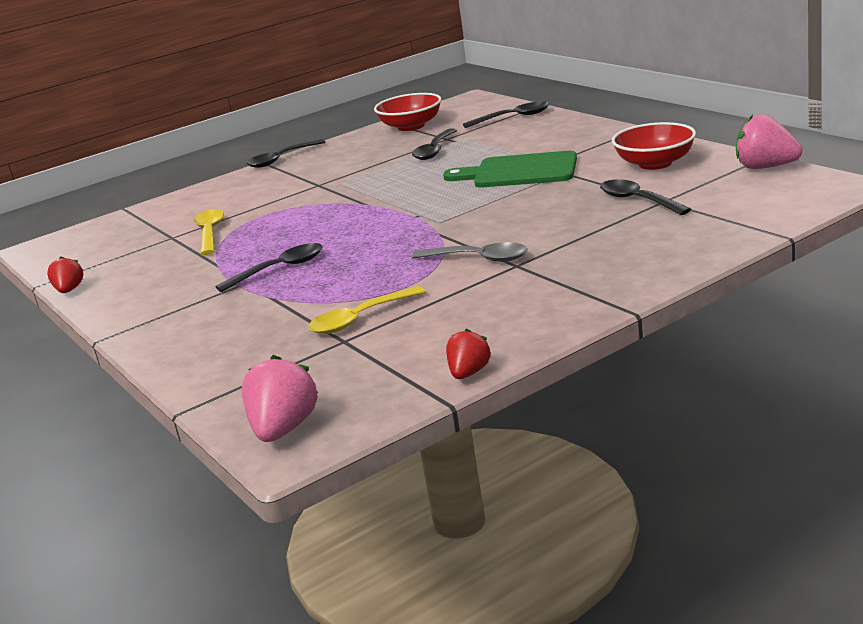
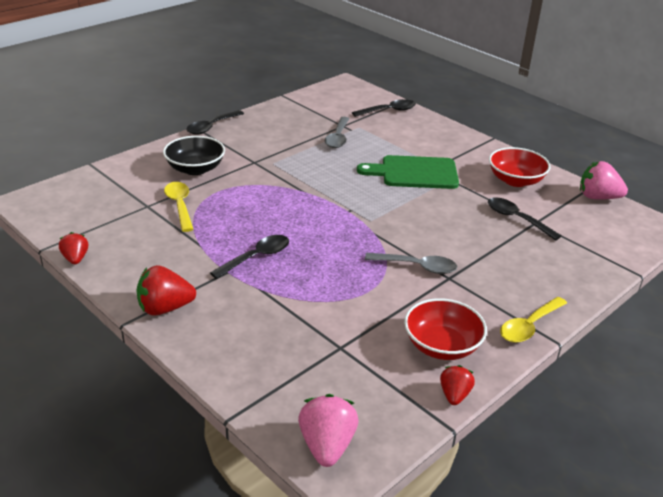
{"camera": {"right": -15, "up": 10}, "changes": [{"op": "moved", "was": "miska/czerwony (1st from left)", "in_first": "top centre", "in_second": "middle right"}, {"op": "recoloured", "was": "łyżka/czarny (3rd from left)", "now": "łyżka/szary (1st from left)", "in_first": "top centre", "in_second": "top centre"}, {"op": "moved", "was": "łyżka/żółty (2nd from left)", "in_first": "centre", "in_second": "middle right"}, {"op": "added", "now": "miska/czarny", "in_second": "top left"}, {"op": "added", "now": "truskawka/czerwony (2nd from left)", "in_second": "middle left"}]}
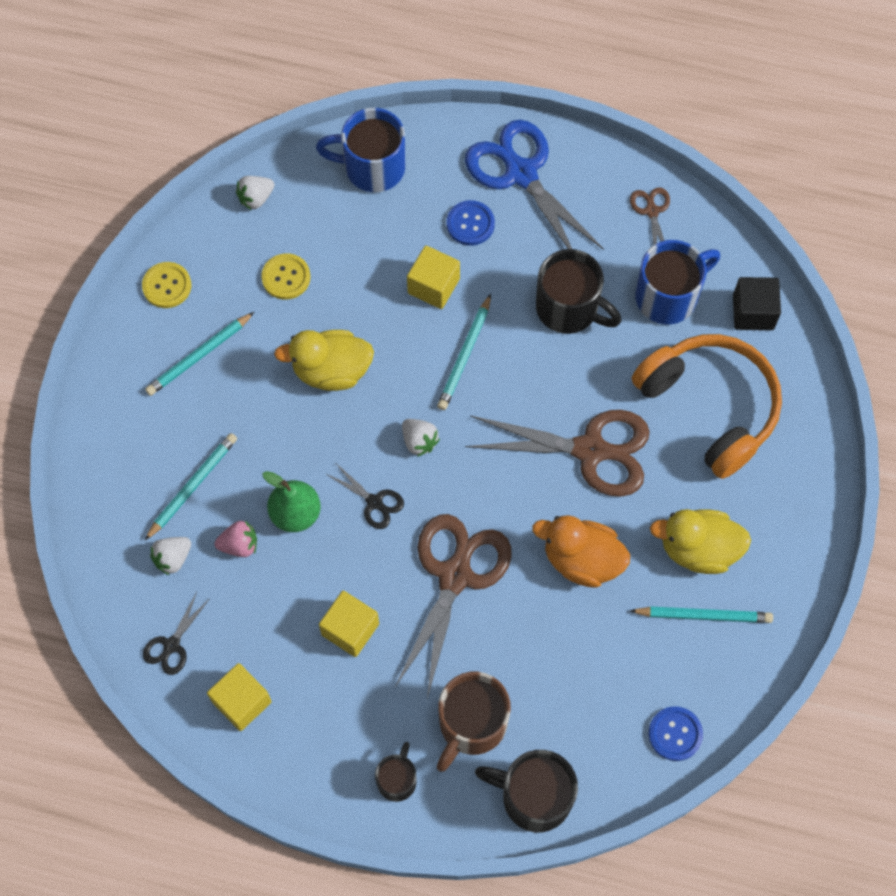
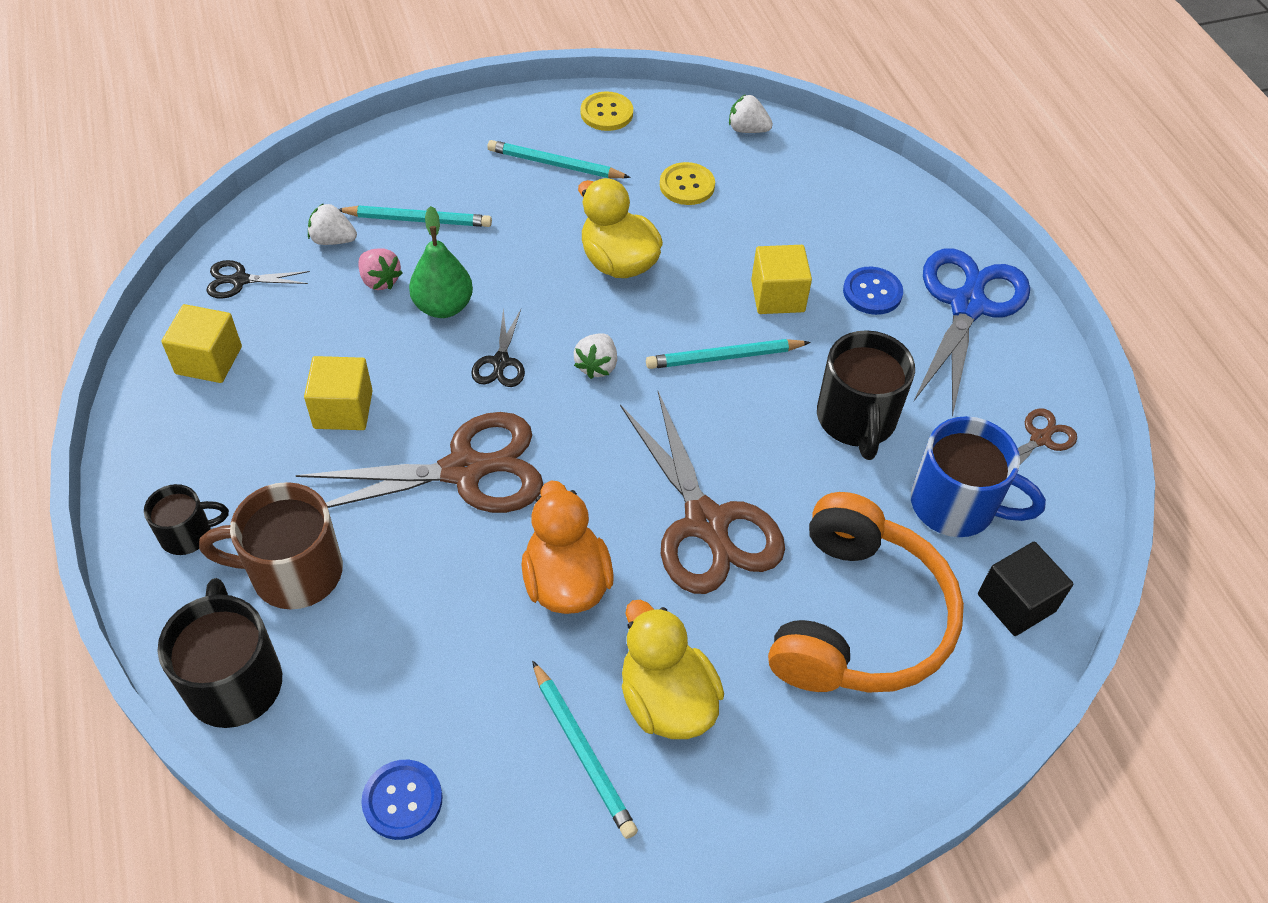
{"camera": {"right": 55, "up": -15}, "changes": [{"op": "removed", "was": "kubek/niebieski (1st from left)", "in_first": "top centre"}]}
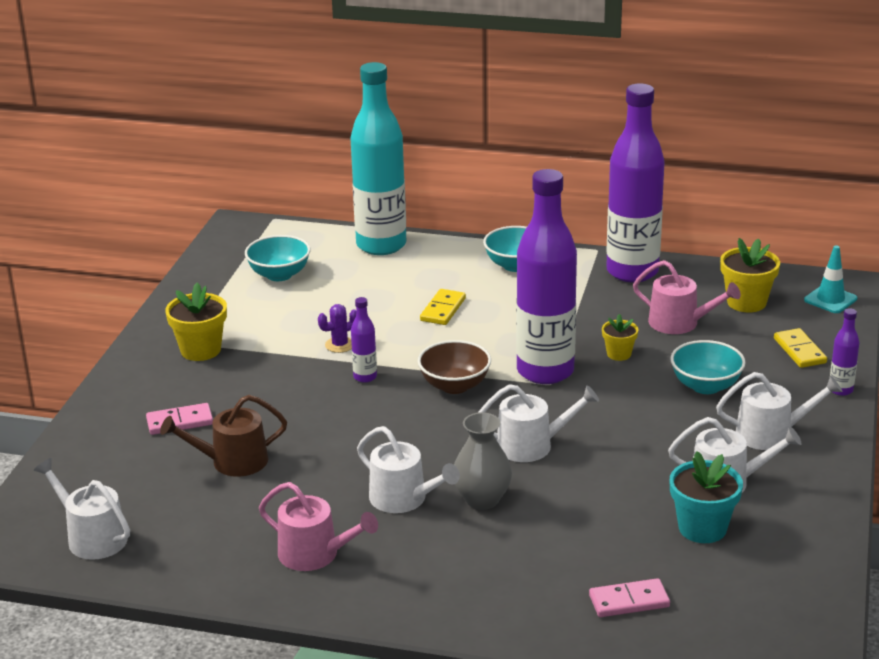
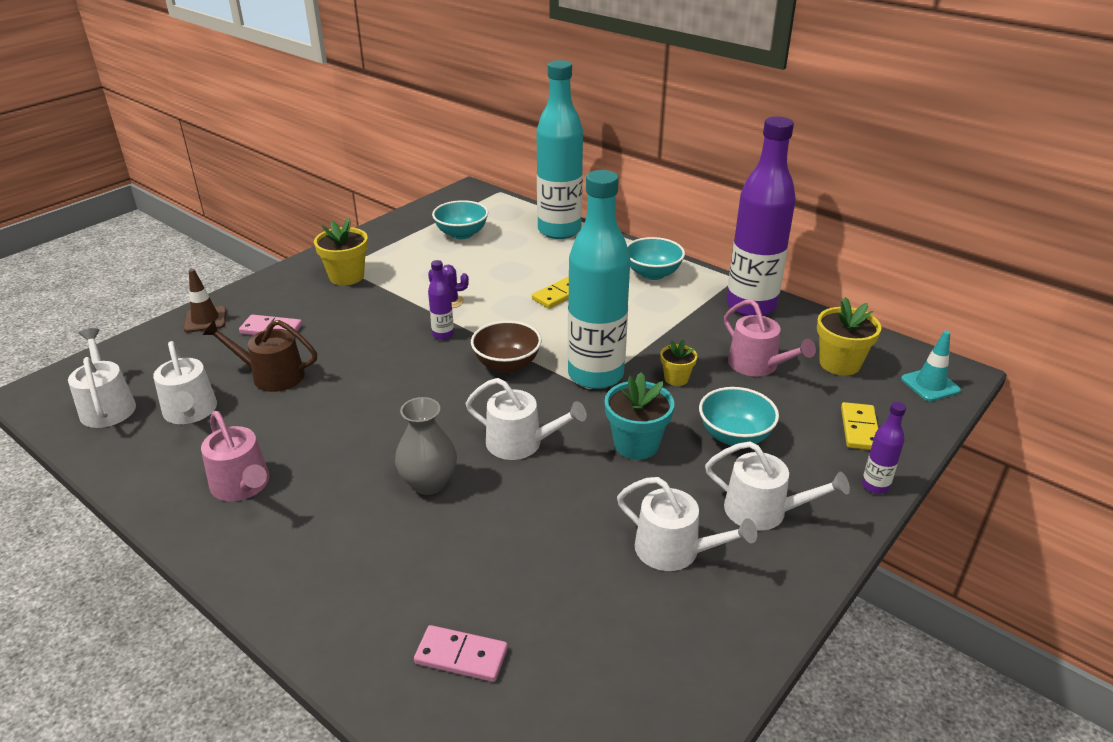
{"camera": {"right": 25, "up": 5}, "changes": [{"op": "recoloured", "was": "butelka/fioletowy (2nd from left)", "now": "butelka/turkusowy (2nd from left)", "in_first": "centre", "in_second": "centre"}, {"op": "moved", "was": "konewka/biały (2nd from left)", "in_first": "bottom centre", "in_second": "middle left"}, {"op": "moved", "was": "doniczka/turkusowy", "in_first": "bottom right", "in_second": "centre"}, {"op": "added", "now": "pachołek/brązowy", "in_second": "middle left"}]}
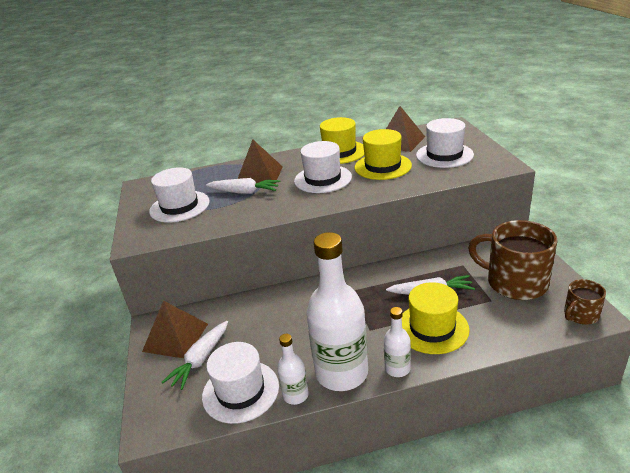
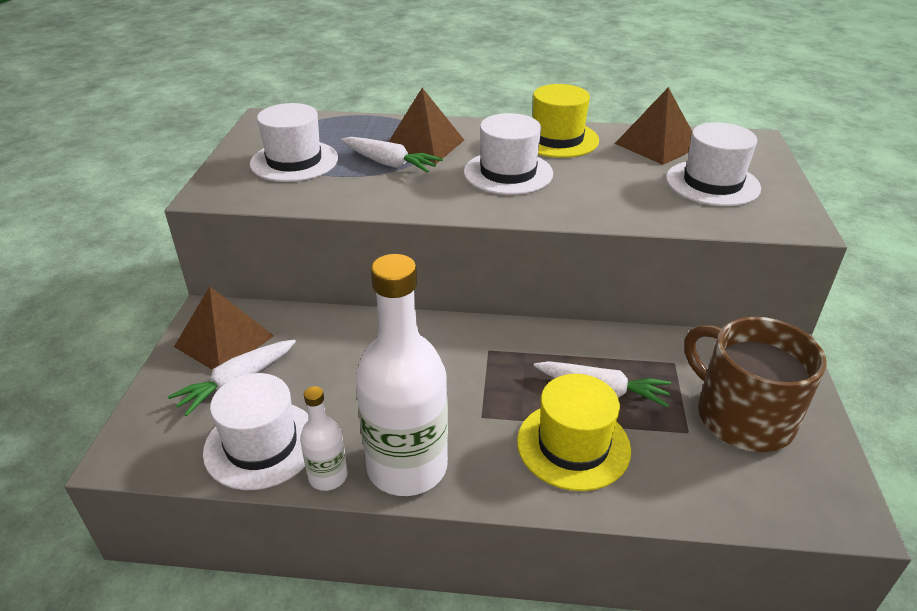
{"camera": {"right": 15, "up": 5}, "changes": [{"op": "removed", "was": "kapelusz/żółty (2nd from left)", "in_first": "top centre"}, {"op": "removed", "was": "kubek/brązowy (2nd from left)", "in_first": "middle right"}, {"op": "removed", "was": "butelka/biały (3rd from left)", "in_first": "bottom centre"}]}
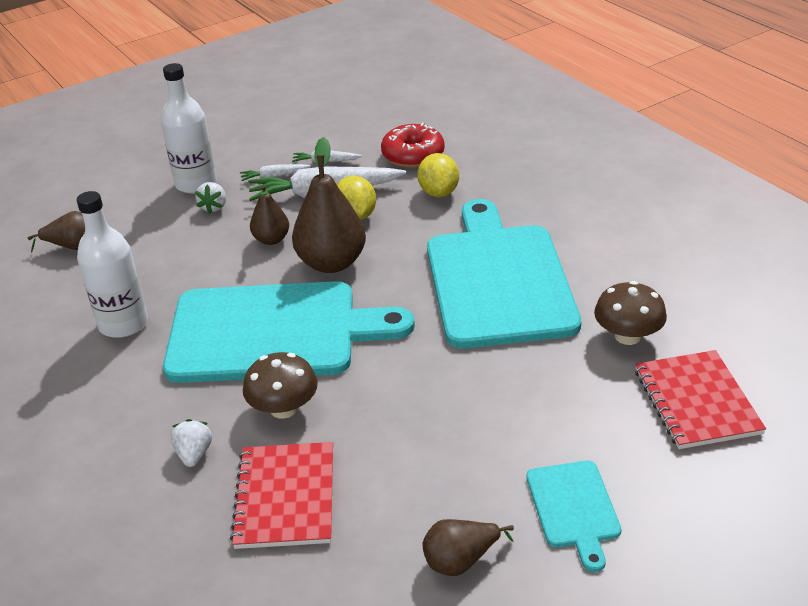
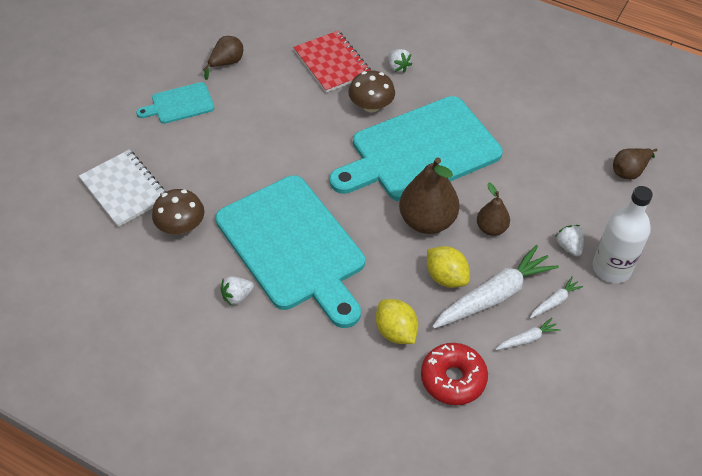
{"camera": {"right": 150, "up": 15}, "changes": [{"op": "removed", "was": "butelka/biały (1st from left)", "in_first": "middle left"}, {"op": "recoloured", "was": "zeszyt/czerwony (2nd from left)", "now": "zeszyt/biały", "in_first": "middle right", "in_second": "middle left"}, {"op": "turned", "was": "deska do krojenia/turkusowy (3rd from left in the first image)", "in_first": "bottom right", "in_second": "top left", "clockwise": -75}, {"op": "added", "now": "truskawka/biały (1st from left)", "in_second": "centre"}]}
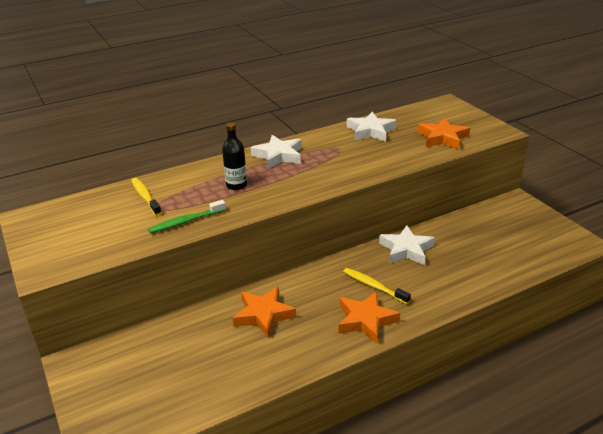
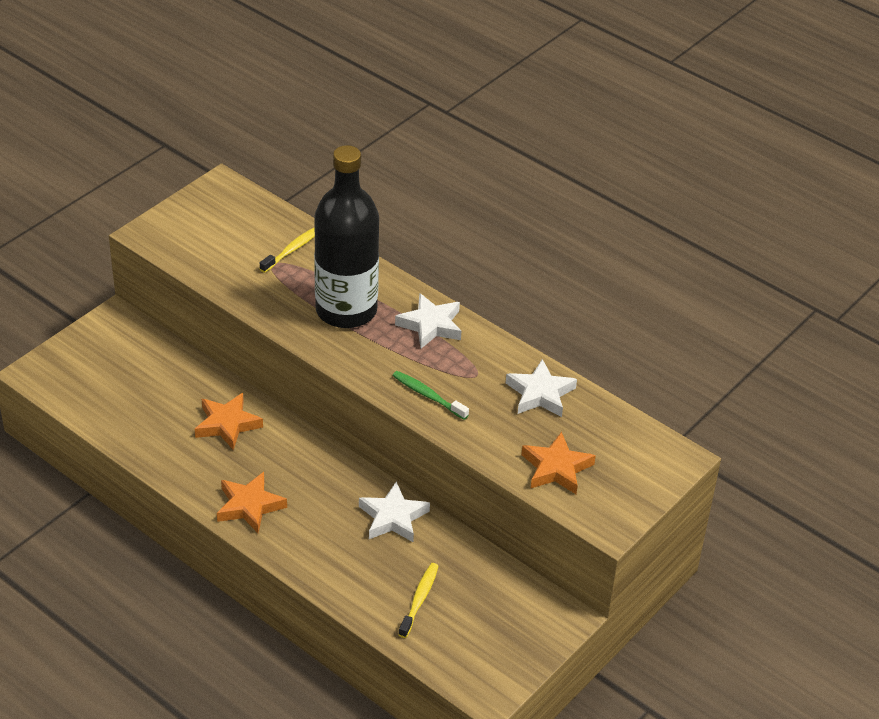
{"camera": {"right": 65, "up": 10}, "changes": [{"op": "resized", "was": "butelka/czarny", "in_first": "centre", "in_second": "top centre", "ratio": 2.44}, {"op": "moved", "was": "szczoteczka do zębów/zielony", "in_first": "middle left", "in_second": "centre"}, {"op": "moved", "was": "szczoteczka do zębów/żółty (2nd from left)", "in_first": "centre", "in_second": "bottom centre"}]}
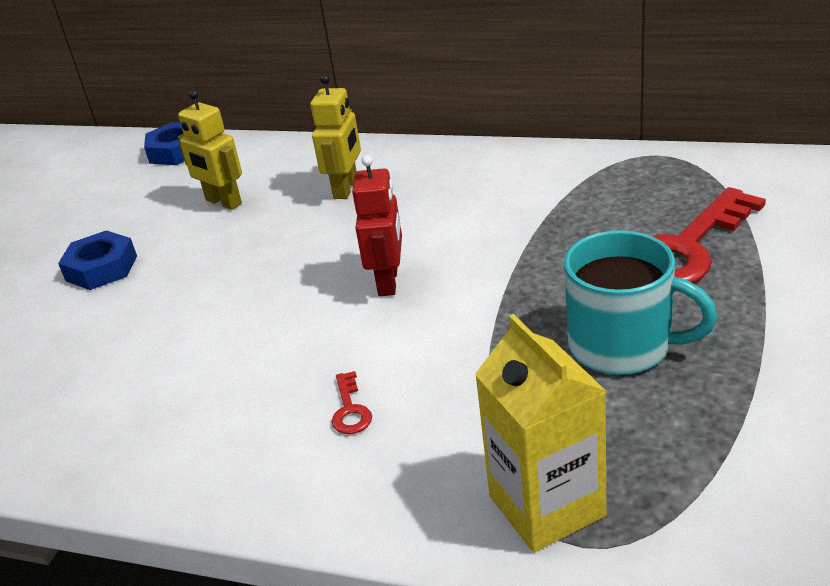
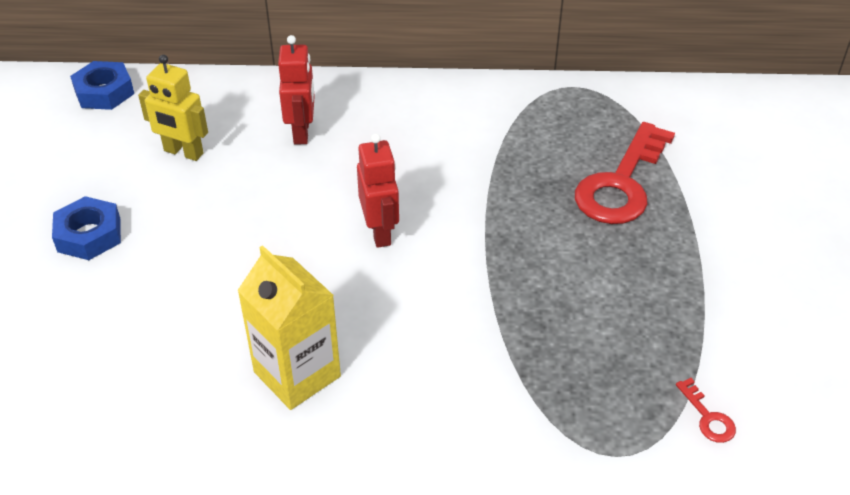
{"camera": {"right": -20, "up": 10}, "changes": [{"op": "recoloured", "was": "robot/żółty (2nd from left)", "now": "robot/czerwony (1st from left)", "in_first": "top centre", "in_second": "top centre"}, {"op": "removed", "was": "kubek/turkusowy", "in_first": "middle right"}, {"op": "moved", "was": "karton mleka/żółty", "in_first": "bottom centre", "in_second": "centre"}, {"op": "moved", "was": "klucz/czerwony (1st from left in the first image)", "now": "klucz/czerwony (2nd from left)", "in_first": "bottom centre", "in_second": "bottom right"}]}
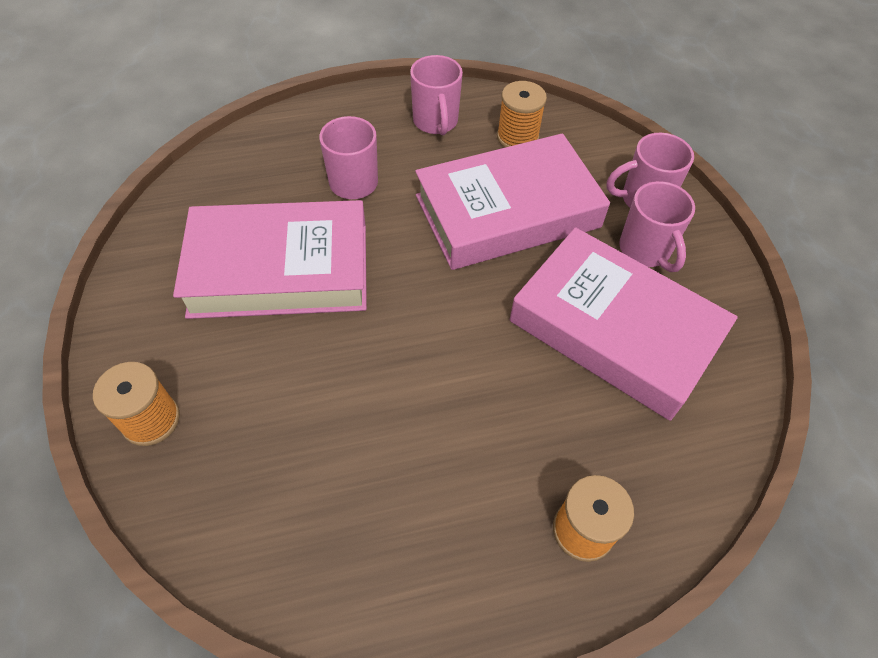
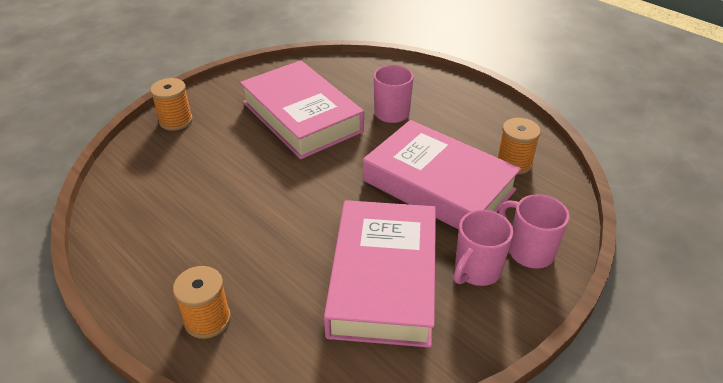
{"camera": {"right": 60, "up": -15}, "changes": [{"op": "removed", "was": "kubek/różowy (2nd from left)", "in_first": "top centre"}]}
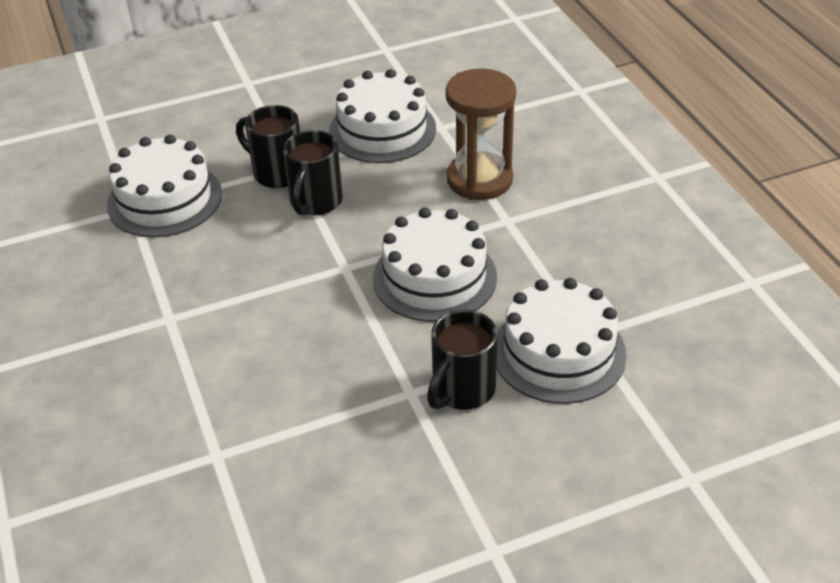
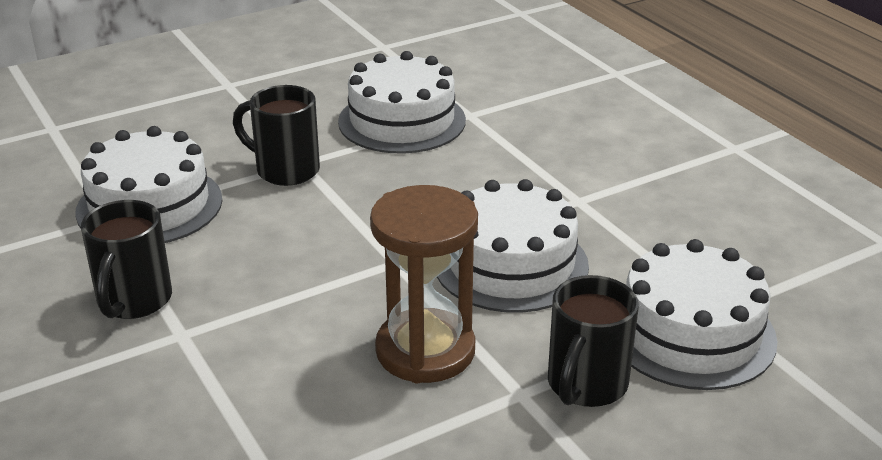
{"camera": {"right": -10, "up": -10}, "changes": [{"op": "moved", "was": "klepsydra/brązowy", "in_first": "top centre", "in_second": "centre"}, {"op": "moved", "was": "kubek/czarny (2nd from left in the first image)", "now": "kubek/czarny (1st from left)", "in_first": "top centre", "in_second": "middle left"}]}
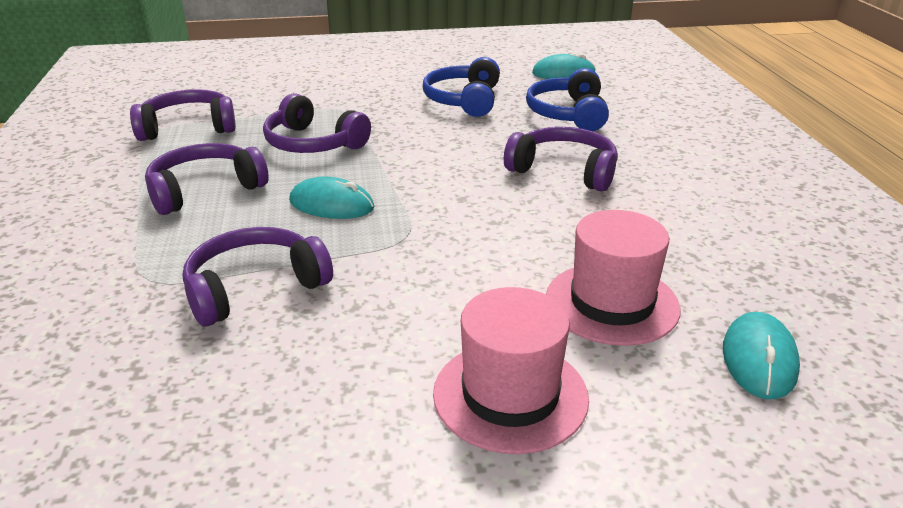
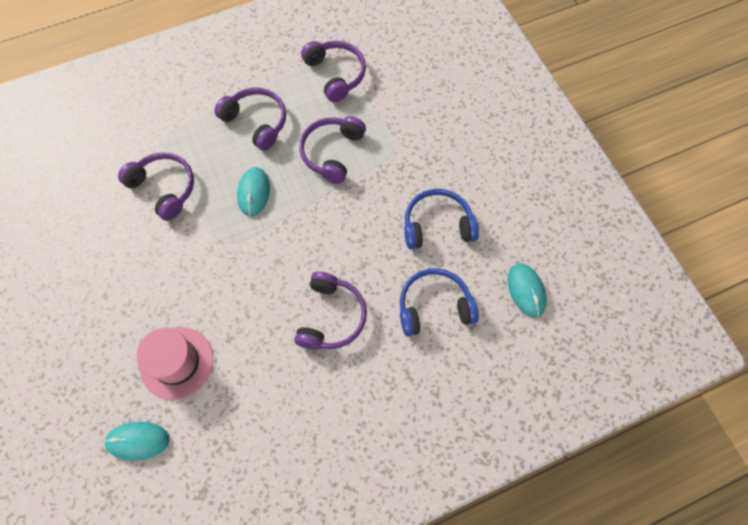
{"camera": {"right": 75, "up": 35}, "changes": [{"op": "removed", "was": "kapelusz/różowy (1st from left)", "in_first": "bottom centre"}]}
